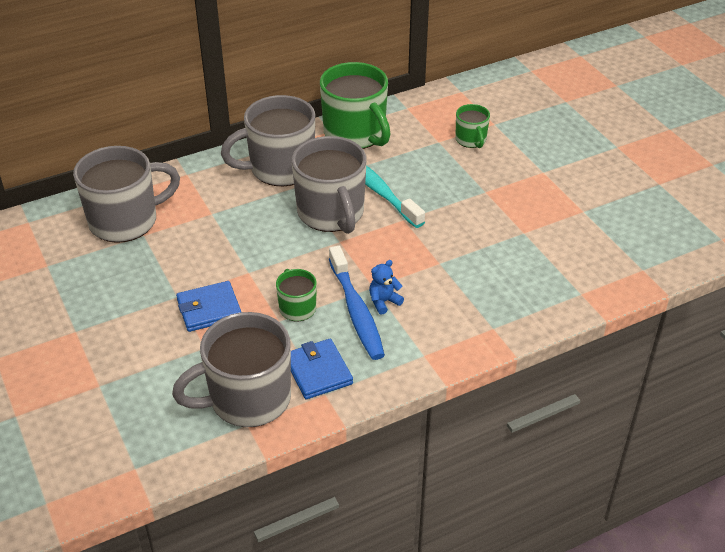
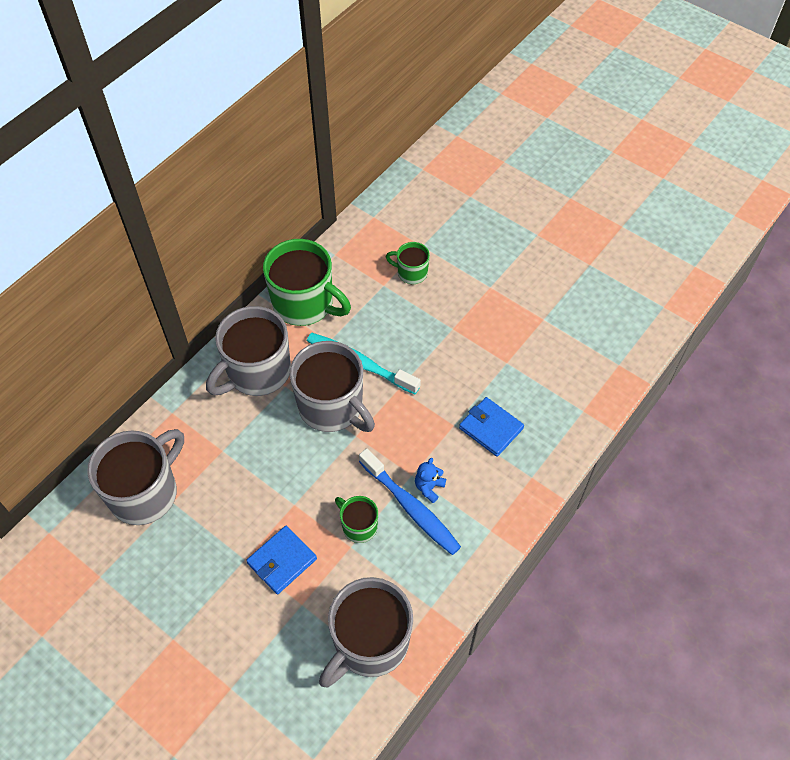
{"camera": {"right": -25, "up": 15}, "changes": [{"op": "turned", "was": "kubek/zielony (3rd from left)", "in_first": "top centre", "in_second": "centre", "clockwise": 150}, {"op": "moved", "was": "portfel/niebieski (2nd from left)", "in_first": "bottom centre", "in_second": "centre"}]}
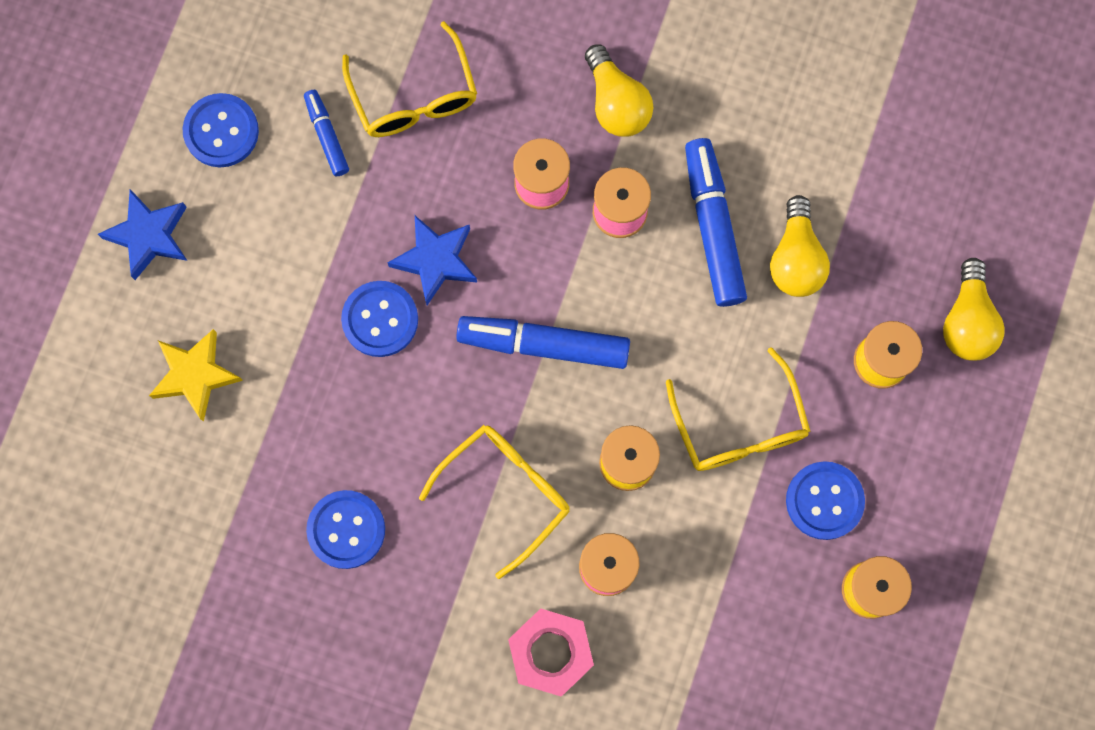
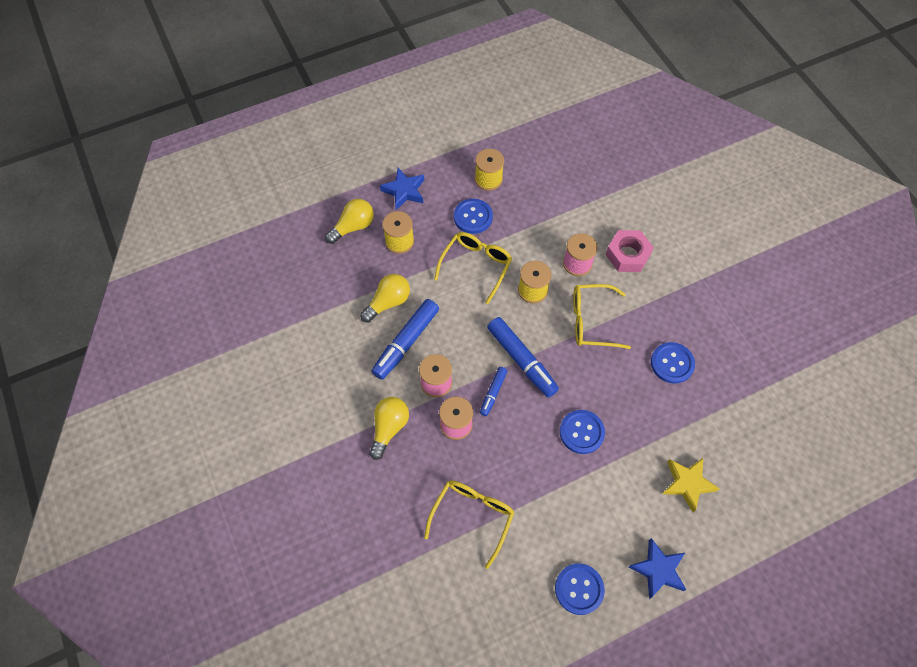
{"camera": {"right": -135, "up": -15}, "changes": [{"op": "moved", "was": "flamaster/niebieski (1st from left in the first image)", "now": "flamaster/niebieski (2nd from left)", "in_first": "top left", "in_second": "centre"}, {"op": "moved", "was": "gwiazda/niebieski (2nd from left in the first image)", "now": "gwiazda/niebieski (1st from left)", "in_first": "centre", "in_second": "top centre"}]}
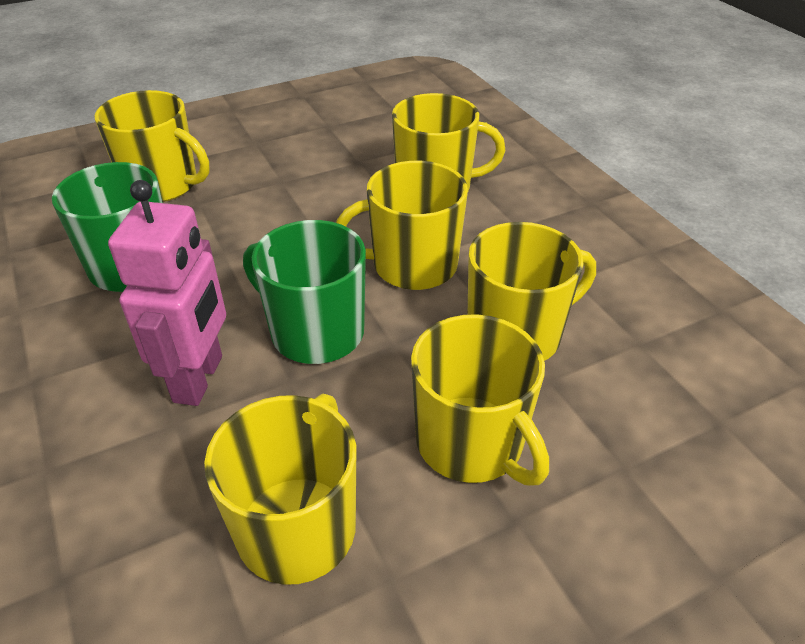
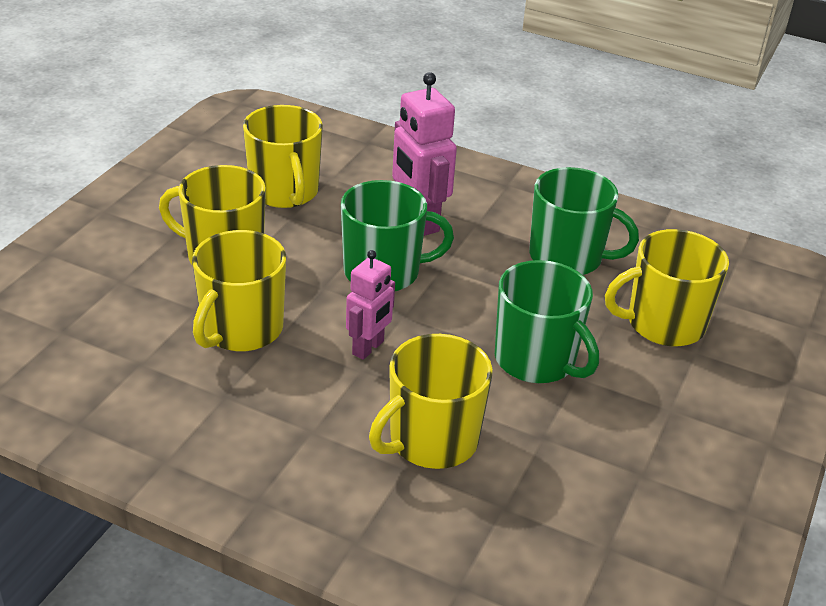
{"camera": {"right": 140, "up": -5}, "changes": [{"op": "replaced", "was": "kubek/żółty (3rd from left)", "now": "robot/różowy (1st from left)", "in_first": "centre", "in_second": "centre"}, {"op": "added", "now": "kubek/zielony (2nd from left)", "in_second": "centre"}]}
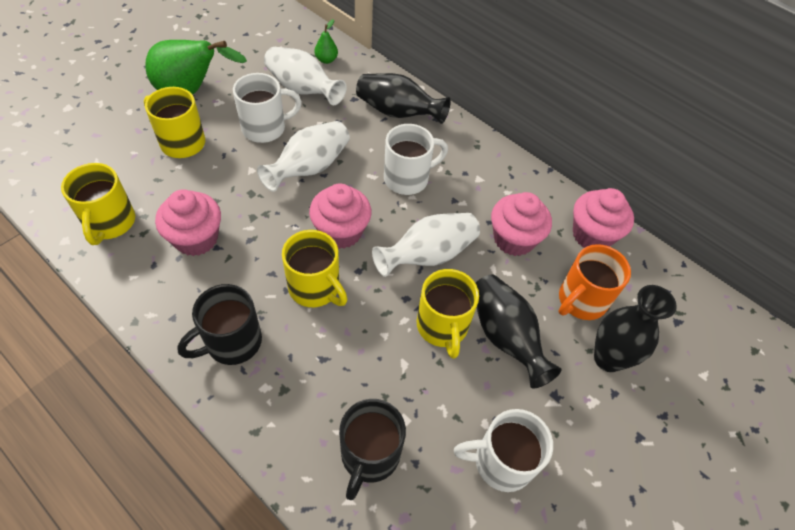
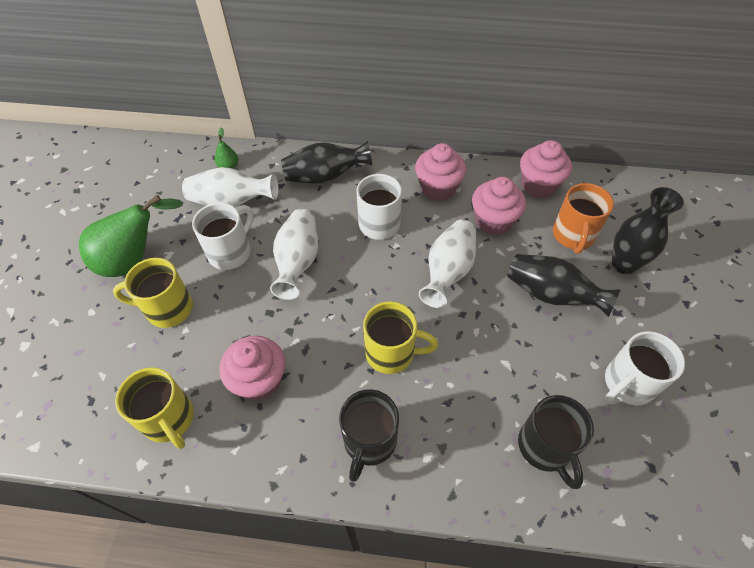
{"camera": {"right": -30, "up": 0}, "changes": [{"op": "moved", "was": "muffinka/różowy (2nd from left)", "in_first": "centre", "in_second": "top centre"}, {"op": "removed", "was": "kubek/żółty (4th from left)", "in_first": "centre"}]}
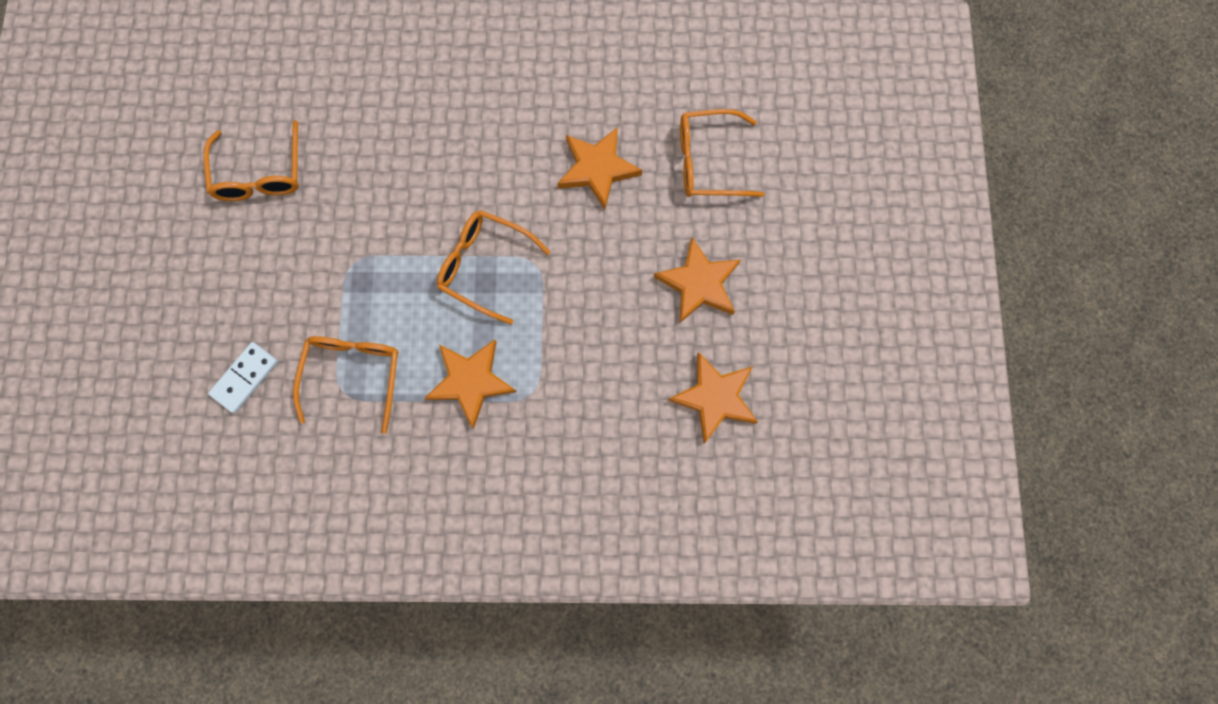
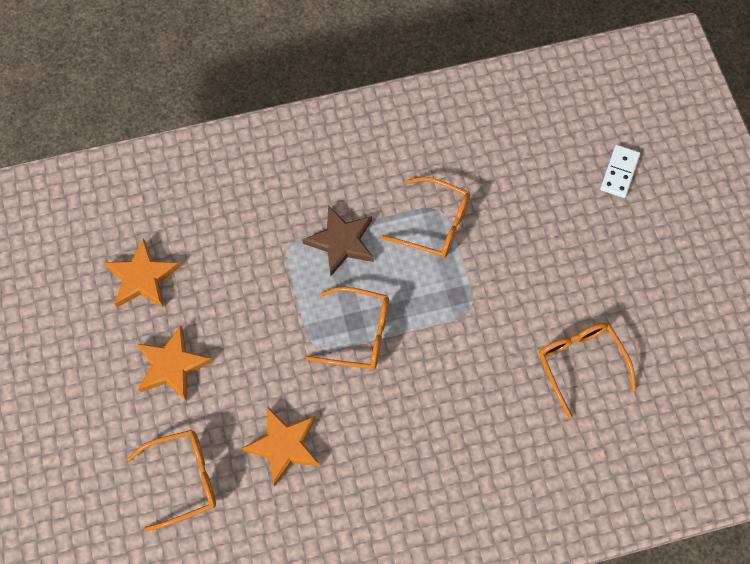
{"camera": {"right": 165, "up": -10}, "changes": [{"op": "turned", "was": "okulary/pomarańczowy (2nd from left in the first image)", "in_first": "middle left", "in_second": "centre", "clockwise": -60}, {"op": "recoloured", "was": "gwiazda/pomarańczowy (1st from left)", "now": "gwiazda/brązowy", "in_first": "centre", "in_second": "centre"}, {"op": "moved", "was": "kostka domina/biały", "in_first": "middle left", "in_second": "top right"}]}
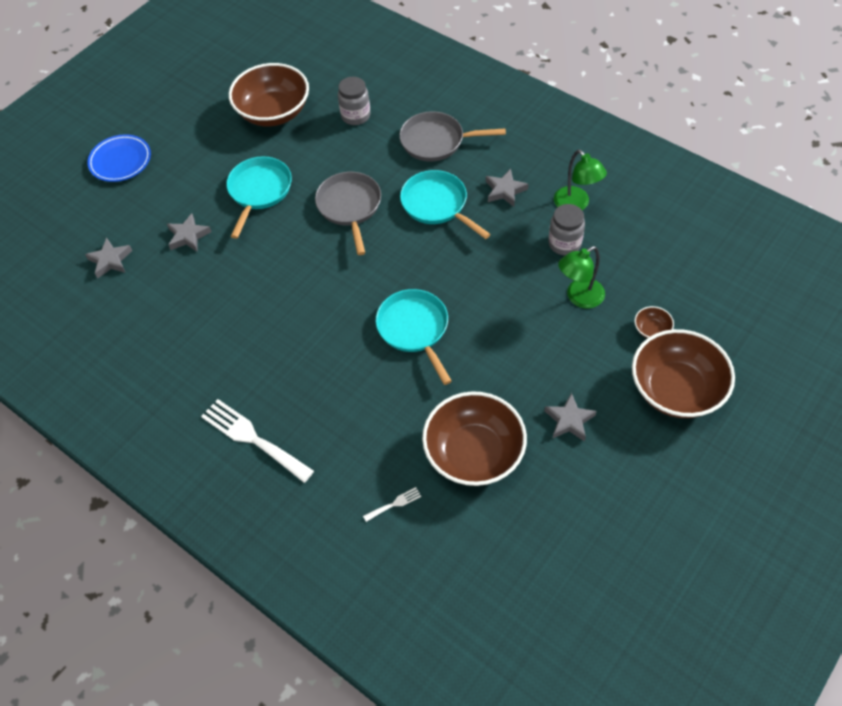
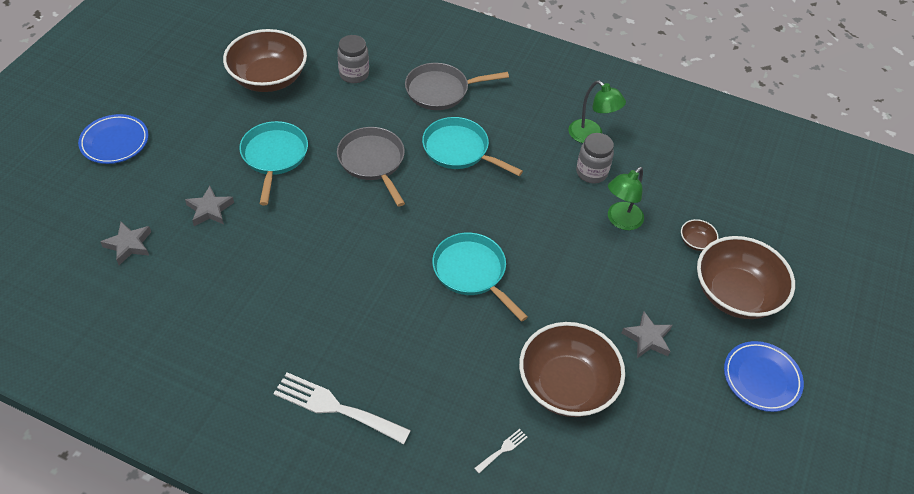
{"camera": {"right": -20, "up": -5}, "changes": [{"op": "removed", "was": "gwiazda/szary (3rd from left)", "in_first": "top centre"}, {"op": "added", "now": "talerz/niebieski (2nd from left)", "in_second": "bottom right"}]}
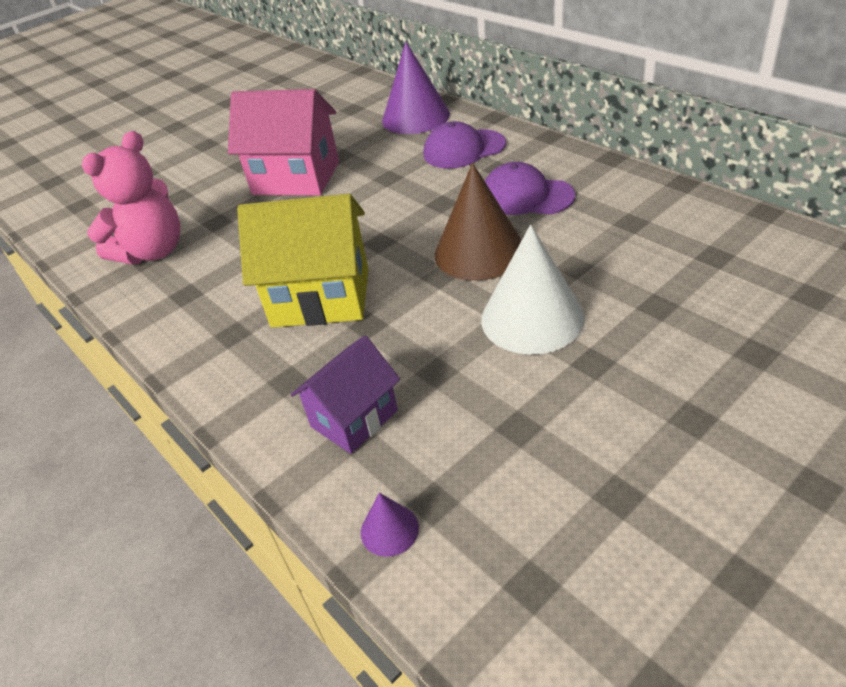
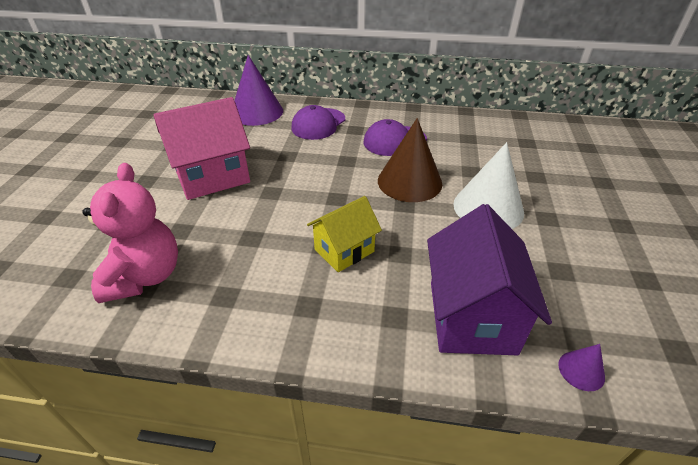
{"camera": {"right": -45, "up": 0}, "changes": [{"op": "resized", "was": "domek/żółty", "in_first": "centre", "in_second": "centre", "ratio": 0.61}, {"op": "resized", "was": "domek/fioletowy", "in_first": "centre", "in_second": "middle right", "ratio": 1.63}]}
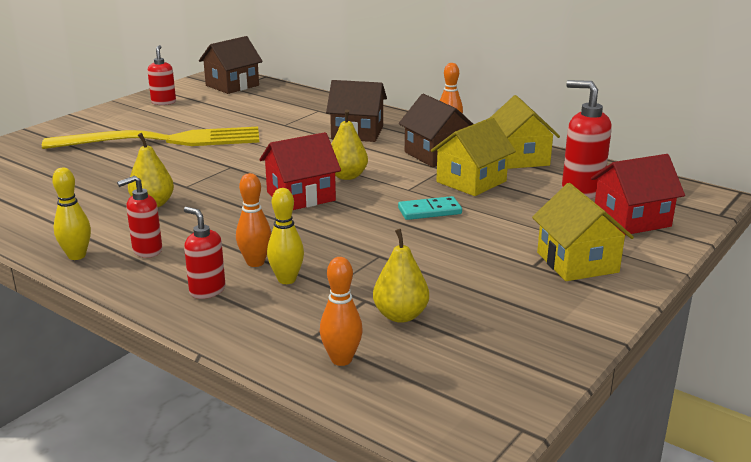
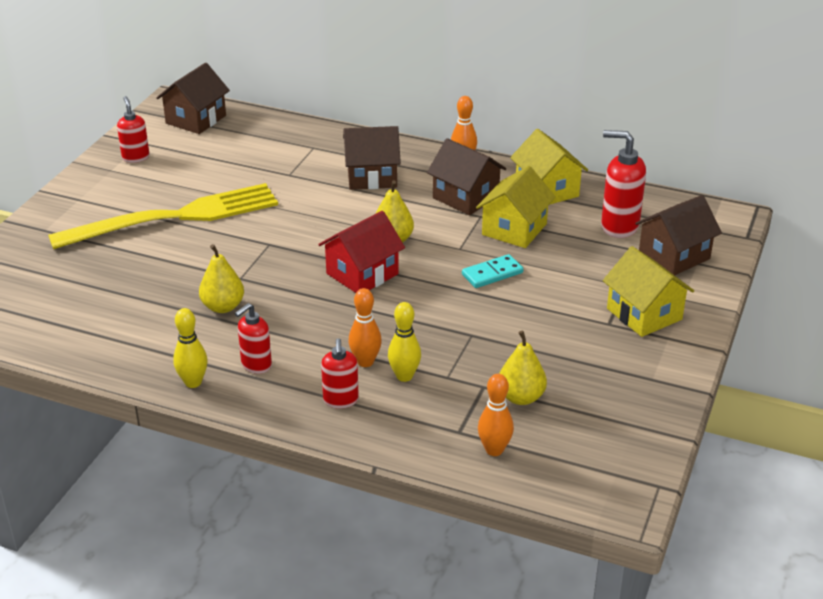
{"camera": {"right": -15, "up": 10}, "changes": [{"op": "recoloured", "was": "domek/czerwony (2nd from left)", "now": "domek/brązowy (4th from left)", "in_first": "middle right", "in_second": "middle right"}, {"op": "turned", "was": "dozownik mydła/czerwony (3rd from left)", "in_first": "middle left", "in_second": "centre", "clockwise": -120}]}
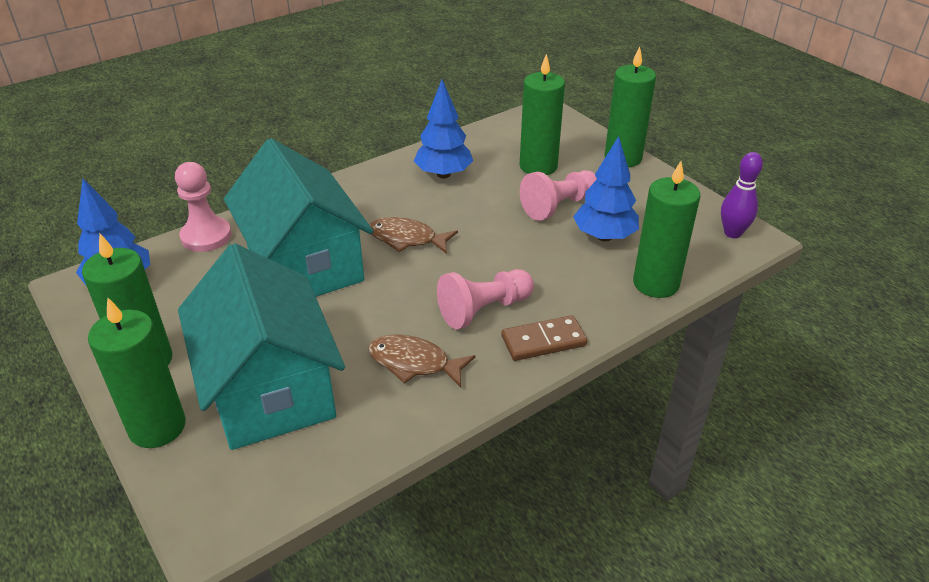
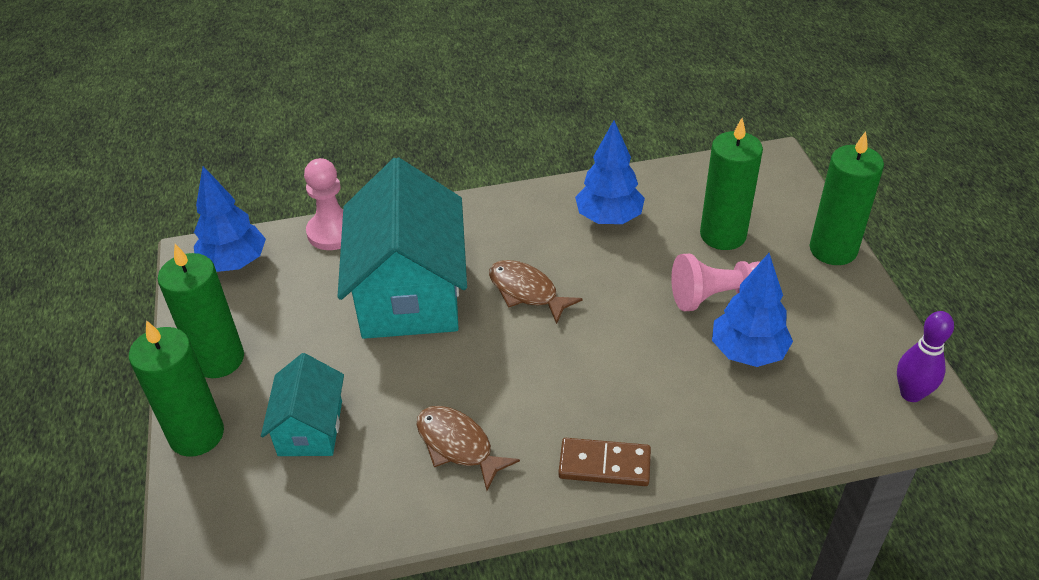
{"camera": {"right": 25, "up": 5}, "changes": [{"op": "removed", "was": "świeca/zielony (5th from left)", "in_first": "middle right"}, {"op": "resized", "was": "domek/turkusowy (1st from left)", "in_first": "middle left", "in_second": "bottom left", "ratio": 0.52}, {"op": "removed", "was": "pionek/różowy (2nd from left)", "in_first": "centre"}]}
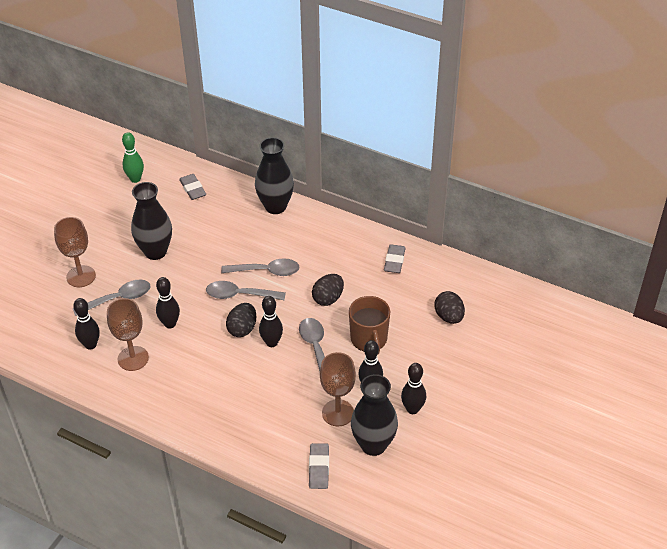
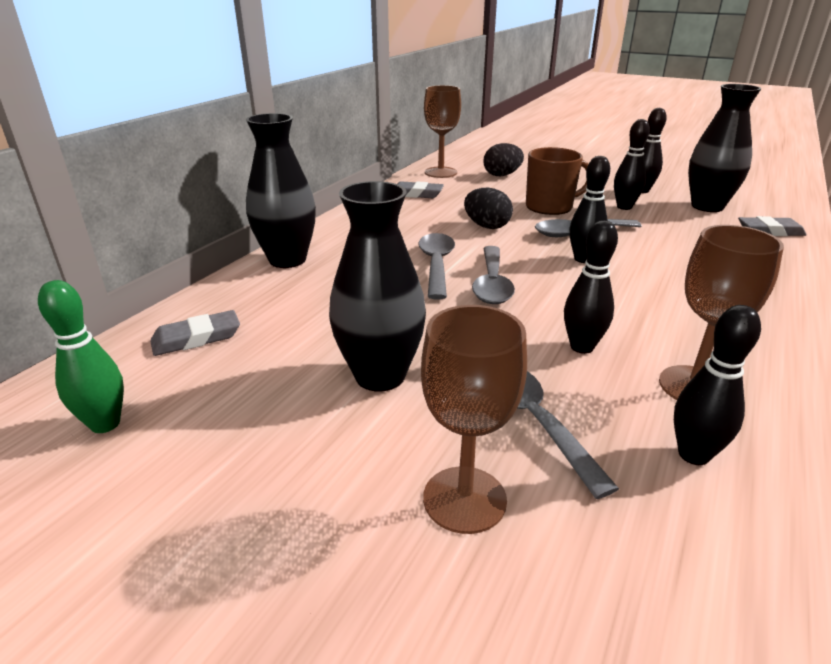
{"camera": {"right": -90, "up": -15}, "changes": [{"op": "removed", "was": "jajko/czarny (1st from left)", "in_first": "centre"}, {"op": "moved", "was": "kielich/brązowy (3rd from left in the first image)", "now": "kielich/brązowy (1st from left)", "in_first": "bottom centre", "in_second": "top centre"}]}
